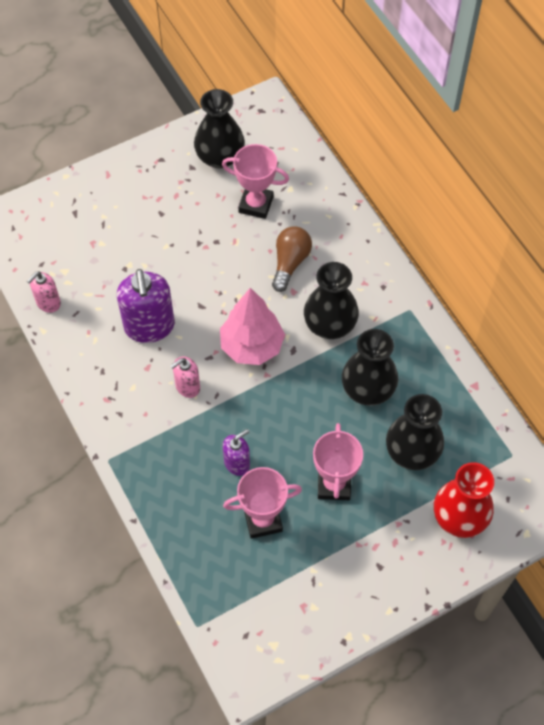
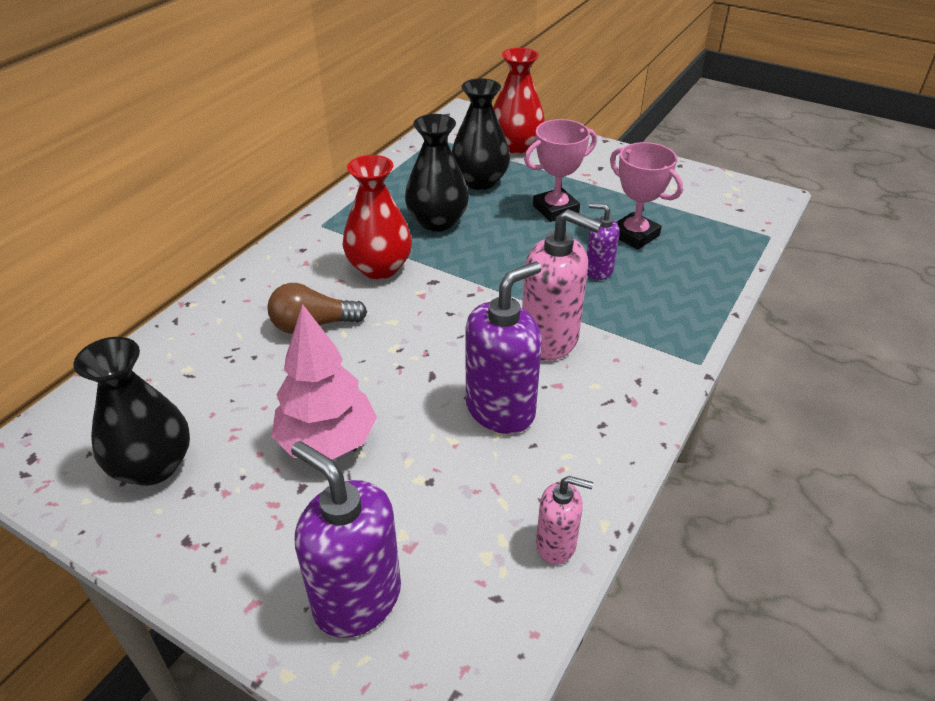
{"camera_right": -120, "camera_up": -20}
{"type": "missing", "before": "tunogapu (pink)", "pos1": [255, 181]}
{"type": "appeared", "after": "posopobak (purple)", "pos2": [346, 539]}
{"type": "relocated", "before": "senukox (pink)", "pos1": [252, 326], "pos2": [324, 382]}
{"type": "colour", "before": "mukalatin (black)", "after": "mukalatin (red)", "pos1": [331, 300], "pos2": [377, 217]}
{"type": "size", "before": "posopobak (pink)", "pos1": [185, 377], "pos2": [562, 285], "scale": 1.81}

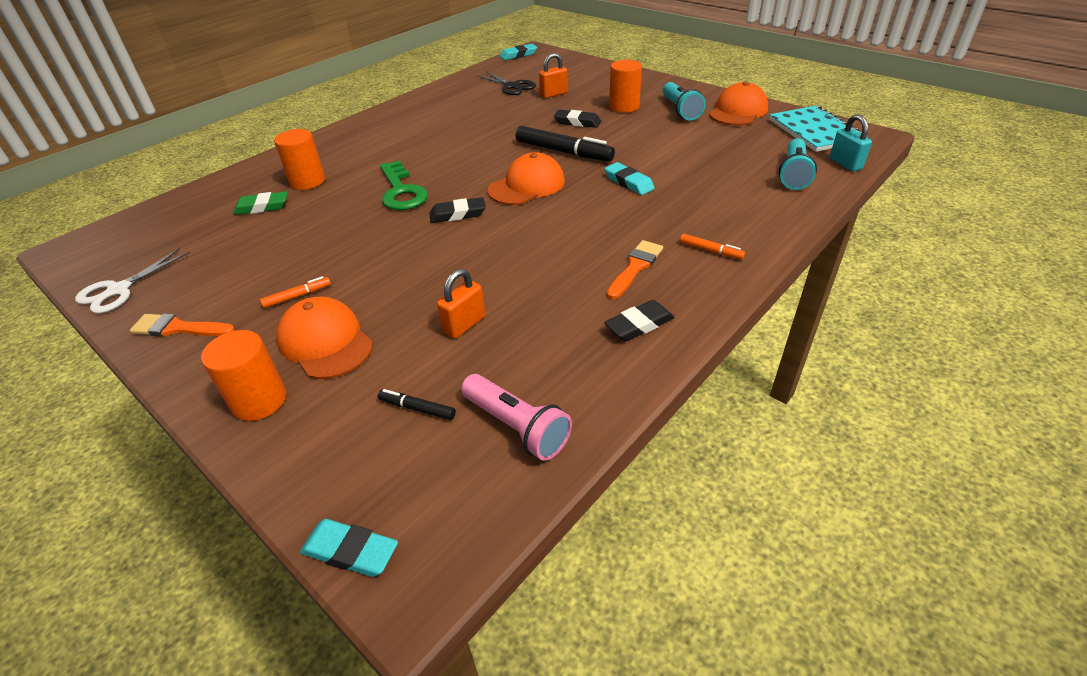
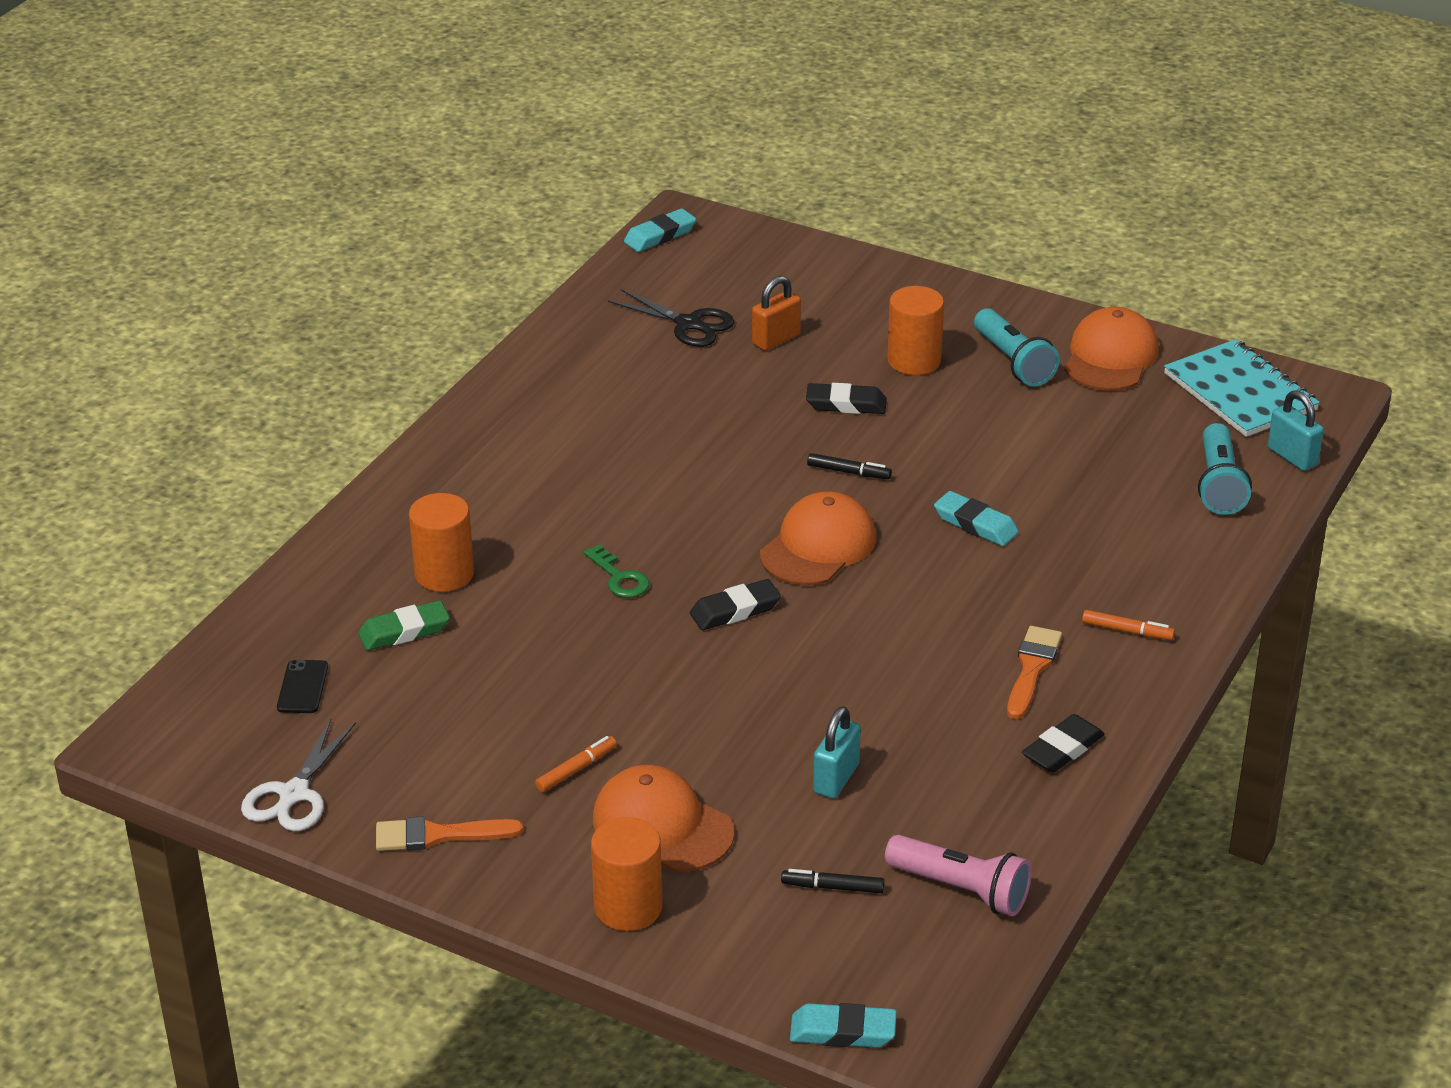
{"camera_right": -15, "camera_up": -5}
{"type": "appeared", "after": "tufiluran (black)", "pos2": [302, 686]}
{"type": "colour", "before": "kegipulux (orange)", "after": "kegipulux (turquoise)", "pos1": [461, 304], "pos2": [837, 752]}
{"type": "size", "before": "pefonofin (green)", "pos1": [404, 185], "pos2": [616, 571], "scale": 0.56}
{"type": "size", "before": "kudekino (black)", "pos1": [565, 143], "pos2": [849, 466], "scale": 0.48}

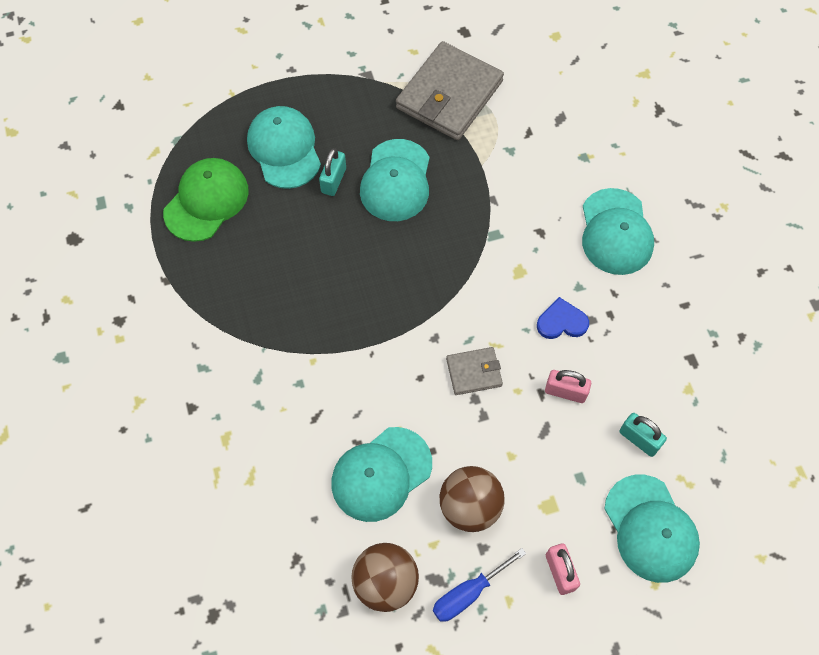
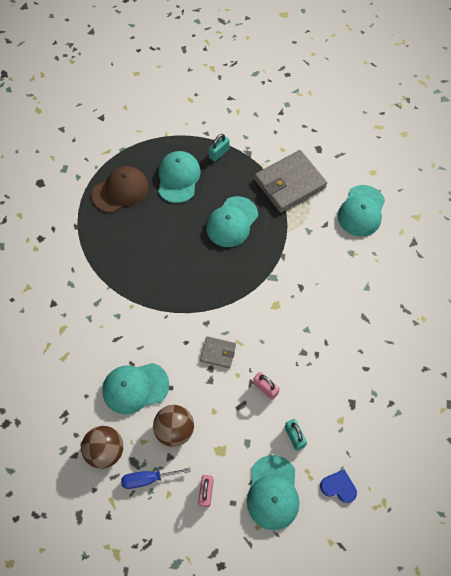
{"camera_right": 25, "camera_up": 0}
{"type": "relocated", "before": "kegipulux (turquoise)", "pos1": [332, 172], "pos2": [218, 148]}
{"type": "relocated", "before": "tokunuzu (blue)", "pos1": [563, 318], "pos2": [338, 486]}
{"type": "relocated", "before": "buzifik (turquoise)", "pos1": [618, 231], "pos2": [361, 211]}
{"type": "colour", "before": "buzifik (green)", "after": "buzifik (brown)", "pos1": [206, 200], "pos2": [120, 189]}

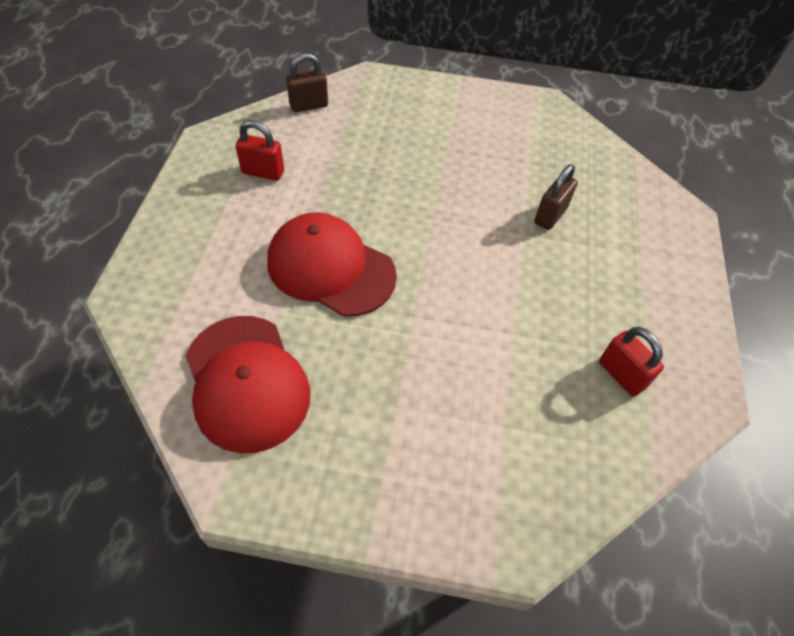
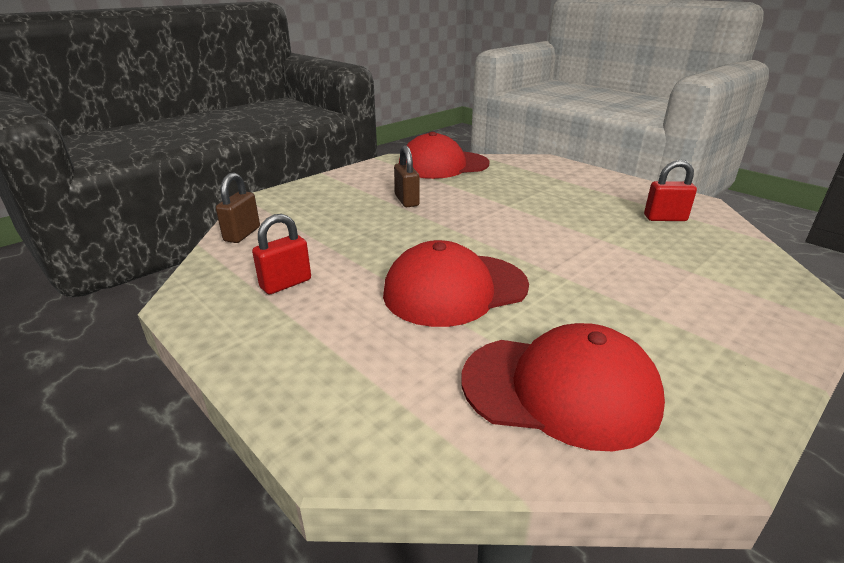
{"camera_right": -50, "camera_up": -25}
{"type": "appeared", "after": "buzifik (red)", "pos2": [444, 155]}
{"type": "relocated", "before": "kegipulux (brown)", "pos1": [556, 197], "pos2": [407, 176]}

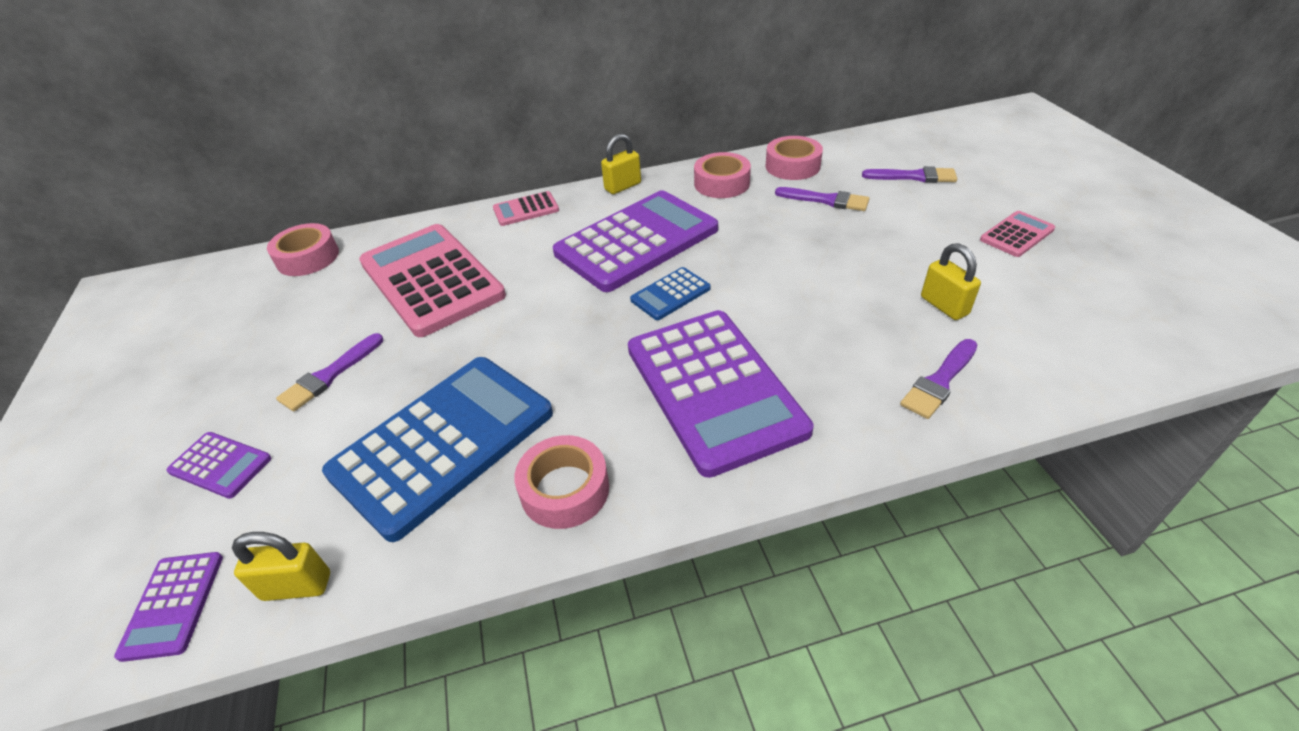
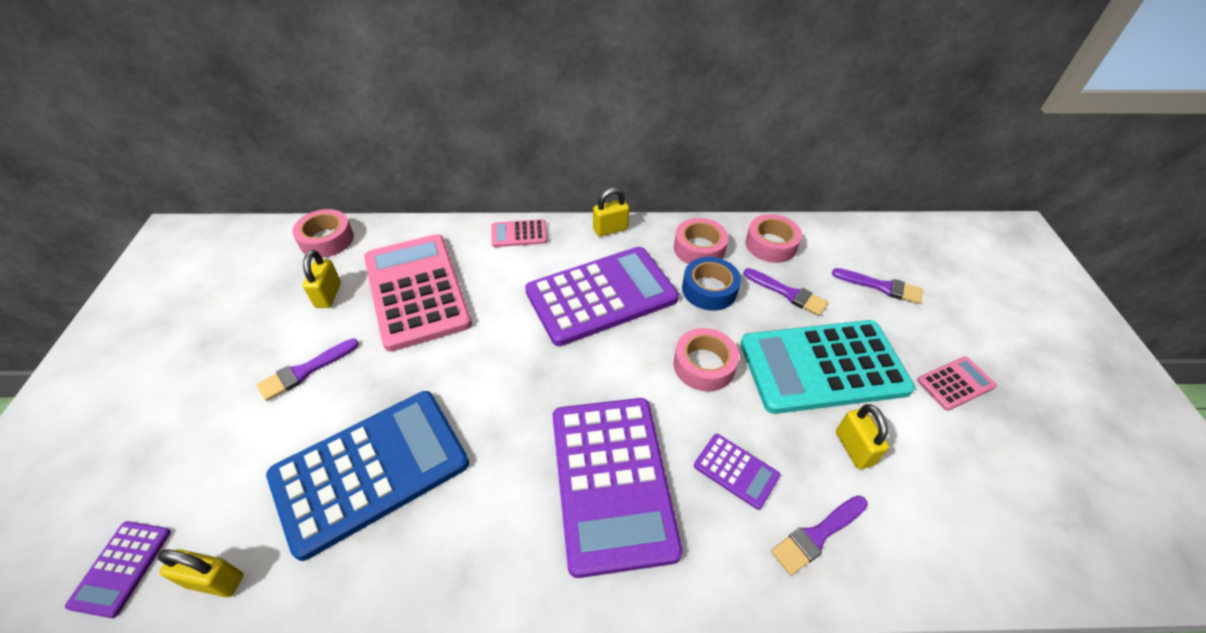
{"camera_right": 10, "camera_up": 5}
{"type": "missing", "before": "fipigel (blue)", "pos1": [670, 293]}
{"type": "appeared", "after": "kegipulux (yellow)", "pos2": [322, 279]}
{"type": "appeared", "after": "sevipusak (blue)", "pos2": [711, 284]}
{"type": "appeared", "after": "fipigel (turquoise)", "pos2": [827, 367]}
{"type": "relocated", "before": "fipigel (purple)", "pos1": [218, 465], "pos2": [737, 472]}
{"type": "relocated", "before": "sevipusak (pink)", "pos1": [561, 482], "pos2": [706, 360]}

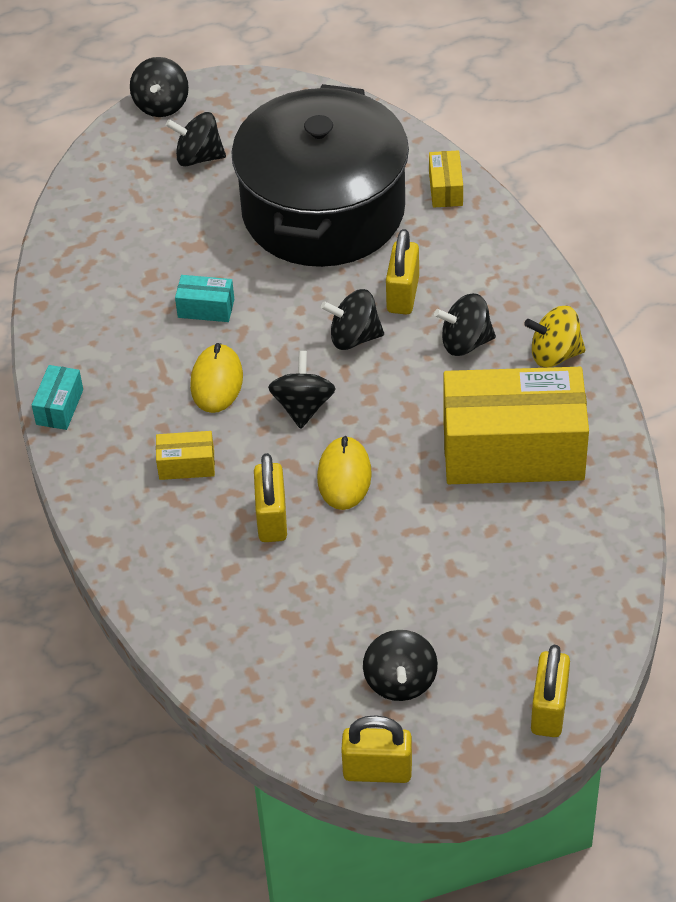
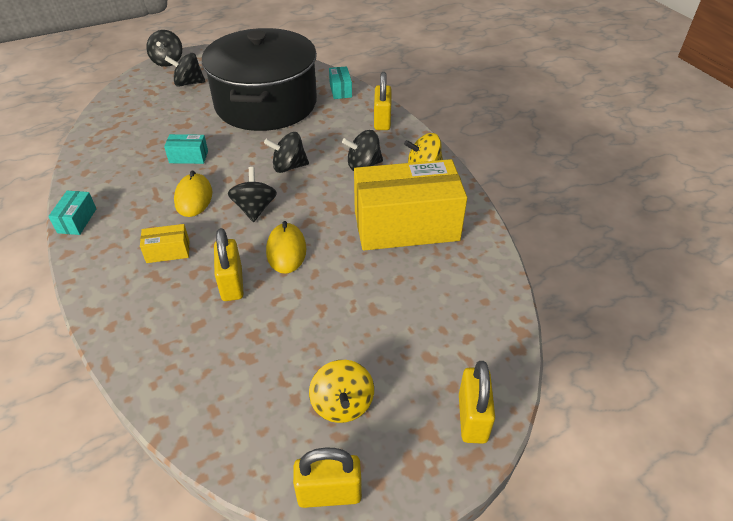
{"camera_right": -10, "camera_up": -5}
{"type": "relocated", "before": "kegipulux (yellow)", "pos1": [402, 272], "pos2": [383, 101]}
{"type": "colour", "before": "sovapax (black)", "after": "sovapax (yellow)", "pos1": [400, 665], "pos2": [341, 391]}
{"type": "colour", "before": "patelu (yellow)", "after": "patelu (turquoise)", "pos1": [446, 179], "pos2": [340, 82]}

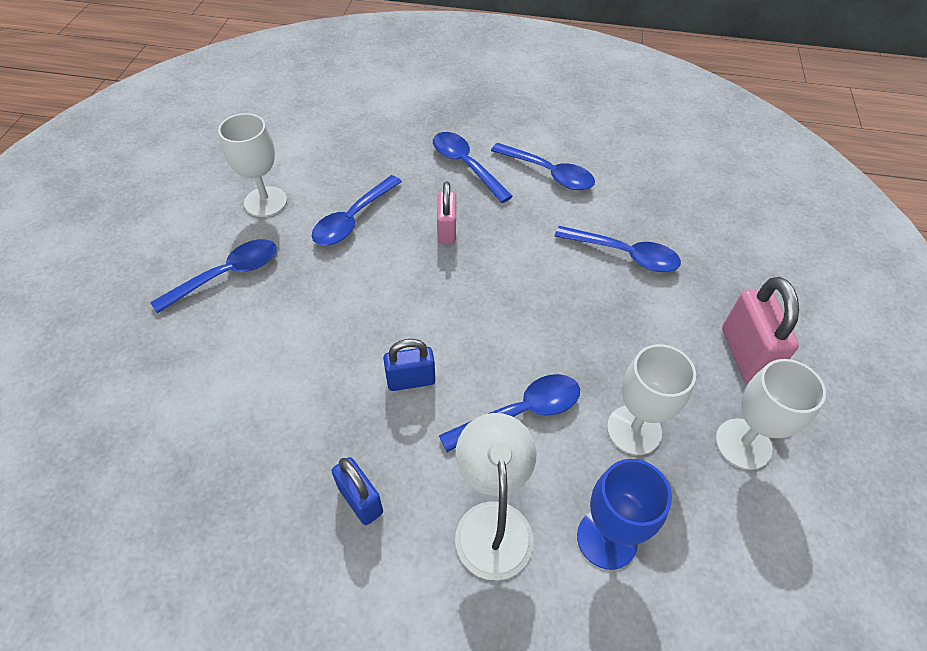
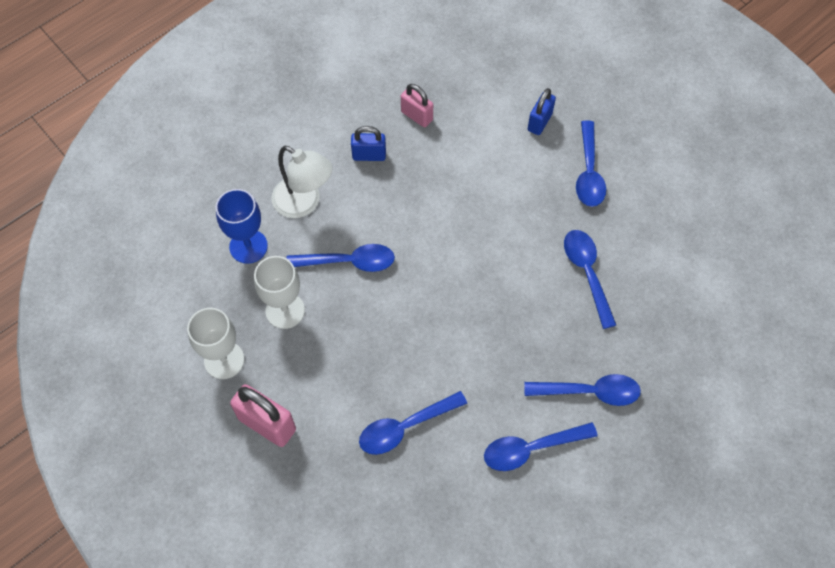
{"camera_right": 130, "camera_up": 10}
{"type": "missing", "before": "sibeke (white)", "pos1": [252, 165]}
{"type": "relocated", "before": "kegipulux (blue)", "pos1": [409, 365], "pos2": [542, 111]}
{"type": "relocated", "before": "kegipulux (pink)", "pos1": [446, 213], "pos2": [417, 105]}
{"type": "spun", "before": "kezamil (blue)", "pos1": [509, 413], "pos2": [340, 258], "turn": -105}

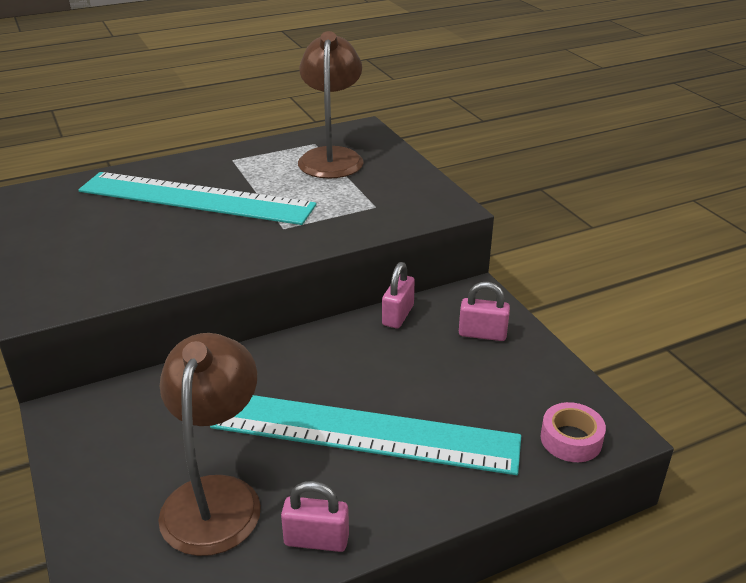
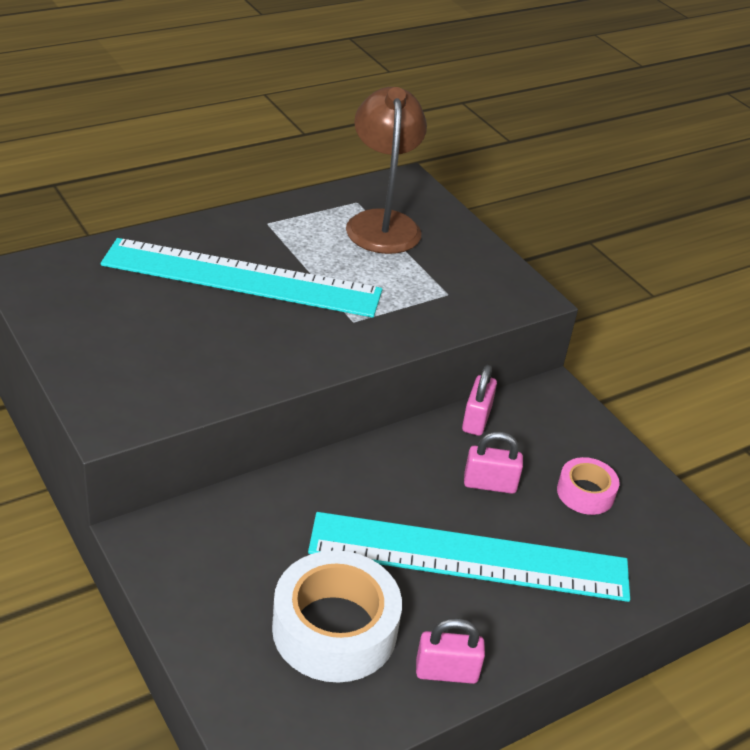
{"camera_right": -10, "camera_up": 5}
{"type": "relocated", "before": "kegipulux (pink)", "pos1": [484, 311], "pos2": [493, 463]}
{"type": "relocated", "before": "sevipusak (pink)", "pos1": [573, 432], "pos2": [588, 486]}
{"type": "exchanged", "before": "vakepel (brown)", "after": "sevipusak (white)", "pos1": [209, 444], "pos2": [337, 616]}

